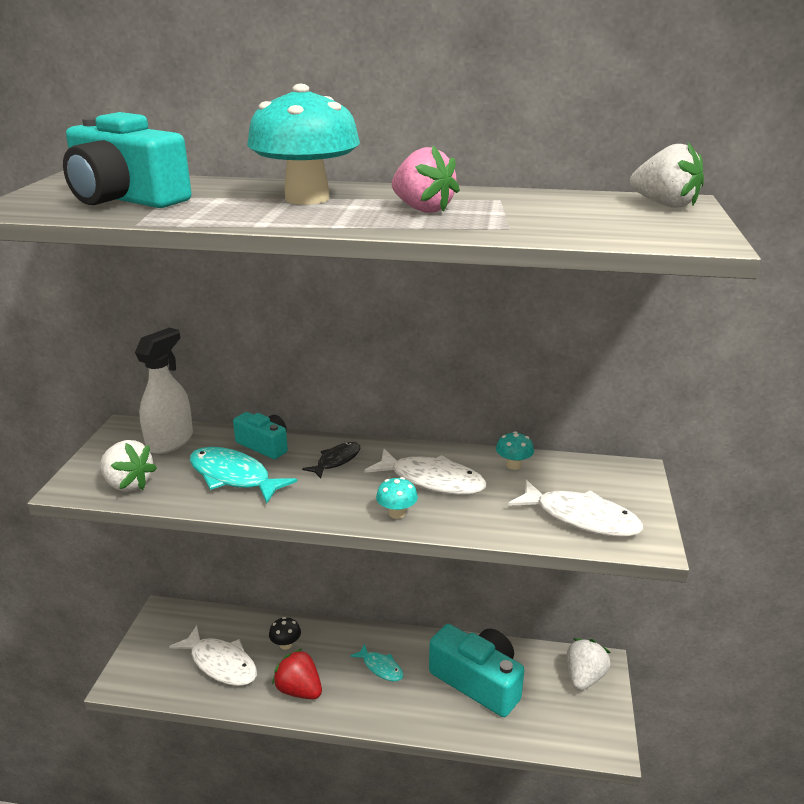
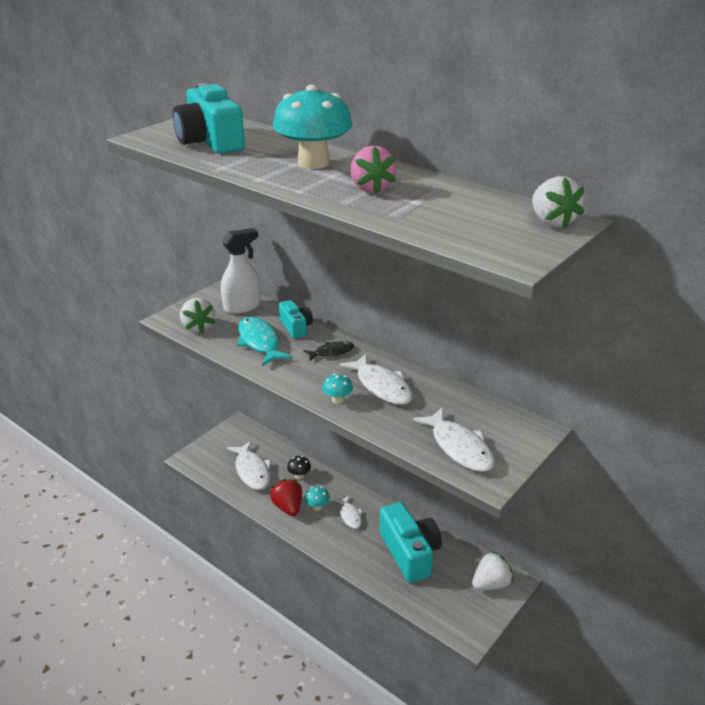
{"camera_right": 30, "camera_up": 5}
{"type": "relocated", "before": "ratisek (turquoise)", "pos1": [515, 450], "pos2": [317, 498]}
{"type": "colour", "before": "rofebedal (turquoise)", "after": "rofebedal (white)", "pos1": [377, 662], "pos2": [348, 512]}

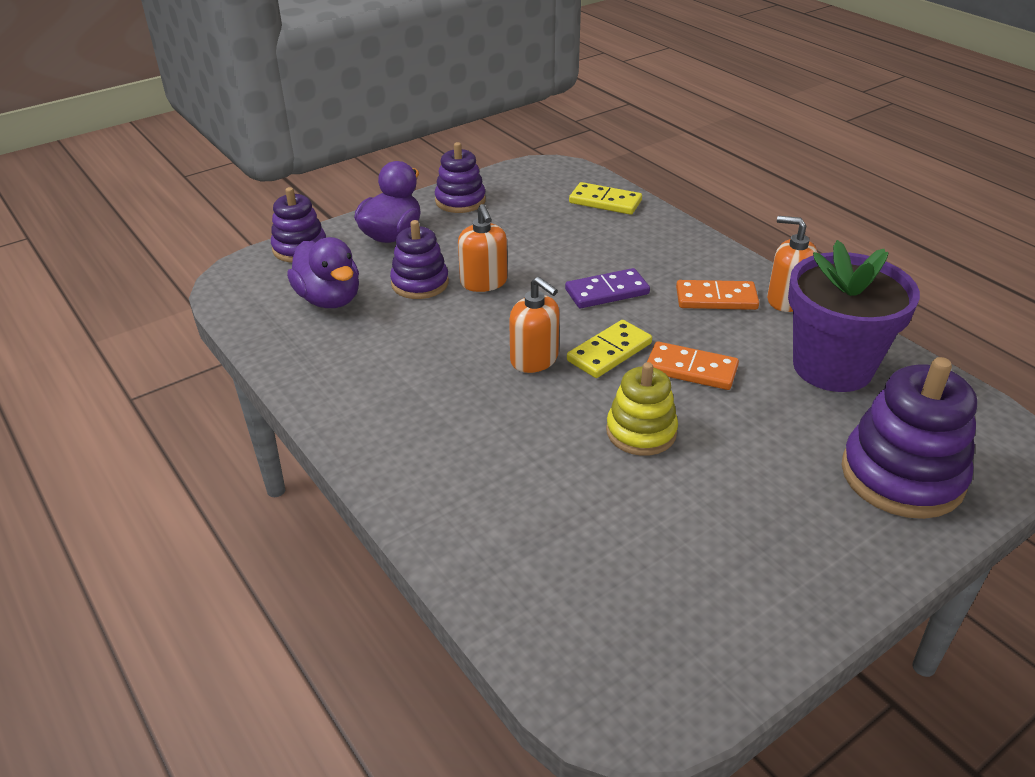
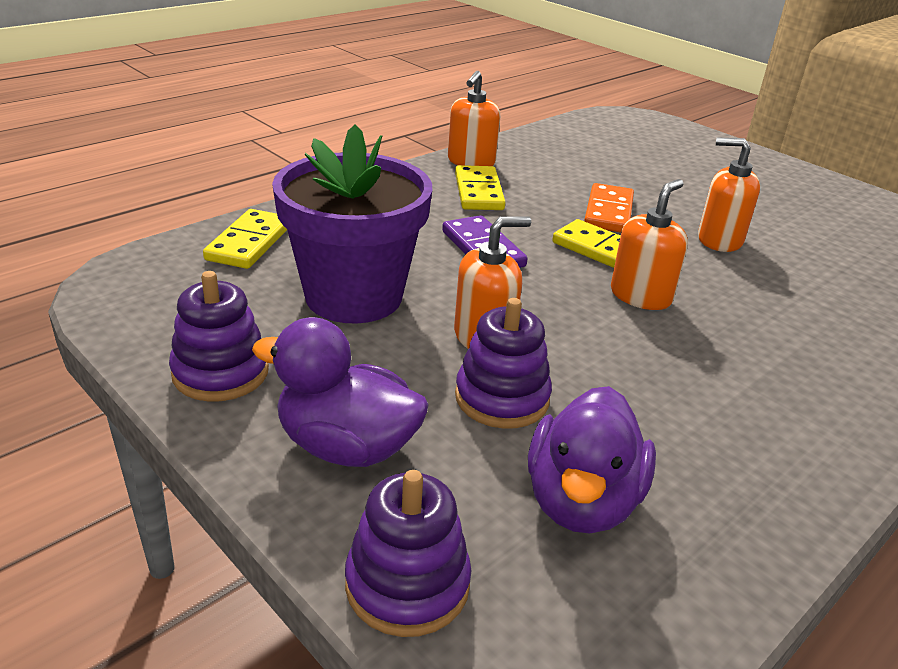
{"camera_right": -100, "camera_up": -5}
{"type": "missing", "before": "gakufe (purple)", "pos1": [909, 438]}
{"type": "relocated", "before": "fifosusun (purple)", "pos1": [854, 316], "pos2": [352, 224]}
{"type": "exchanged", "before": "gakufe (yellow)", "after": "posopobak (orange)", "pos1": [642, 409], "pos2": [729, 194]}
{"type": "colour", "before": "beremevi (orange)", "after": "beremevi (yellow)", "pos1": [717, 295], "pos2": [480, 187]}
{"type": "spun", "before": "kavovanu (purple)", "pos1": [323, 272], "pos2": [592, 459], "turn": 150}

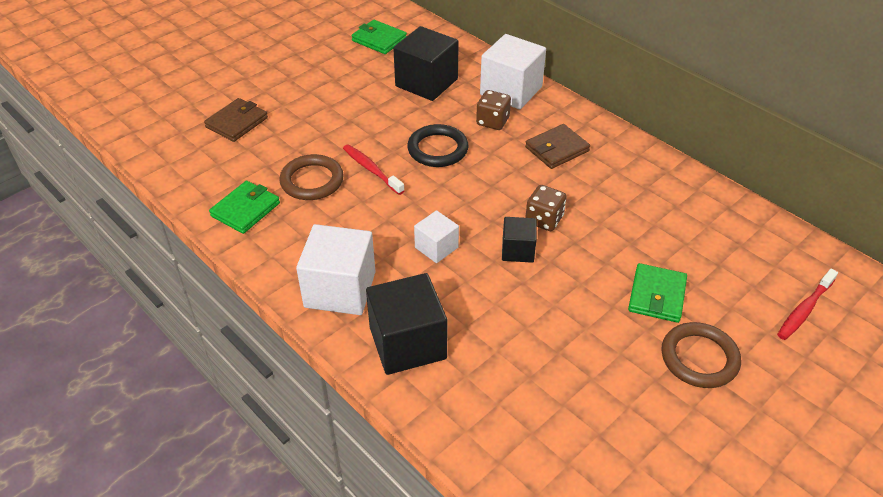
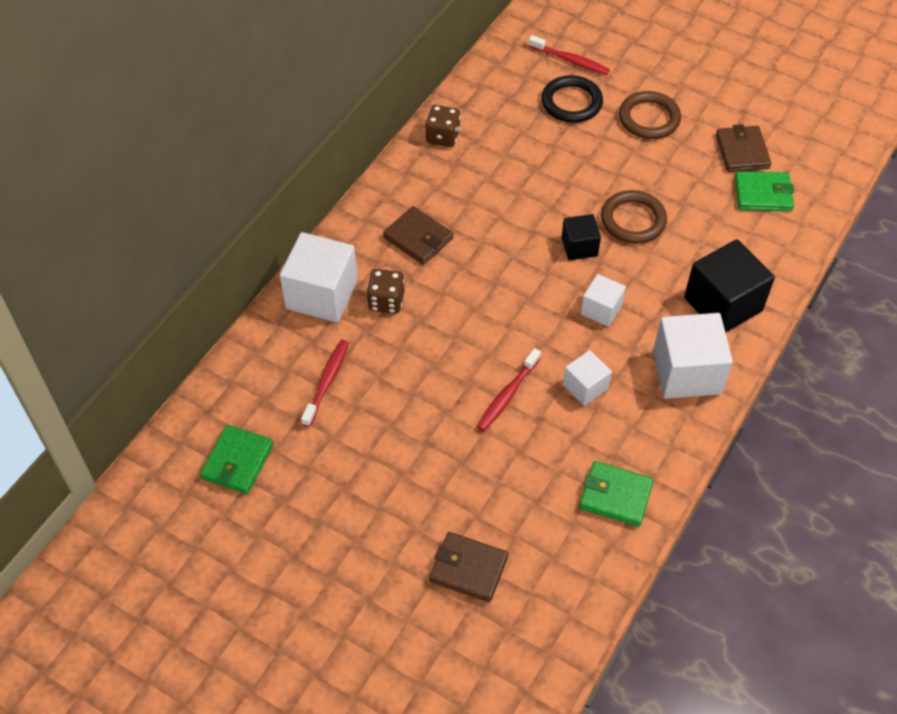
{"camera_right": -105, "camera_up": 10}
{"type": "appeared", "after": "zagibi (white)", "pos2": [587, 378]}
{"type": "appeared", "after": "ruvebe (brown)", "pos2": [743, 148]}
{"type": "relocated", "before": "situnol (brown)", "pos1": [311, 177], "pos2": [634, 217]}
{"type": "relocated", "before": "situnol (black)", "pos1": [438, 145], "pos2": [572, 99]}
{"type": "relocated", "before": "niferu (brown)", "pos1": [546, 208], "pos2": [442, 126]}
{"type": "relocated", "before": "ruvebe (green)", "pos1": [657, 293], "pos2": [764, 191]}
{"type": "exchanged", "before": "zagibi (black)", "after": "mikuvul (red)", "pos1": [426, 63], "pos2": [325, 383]}

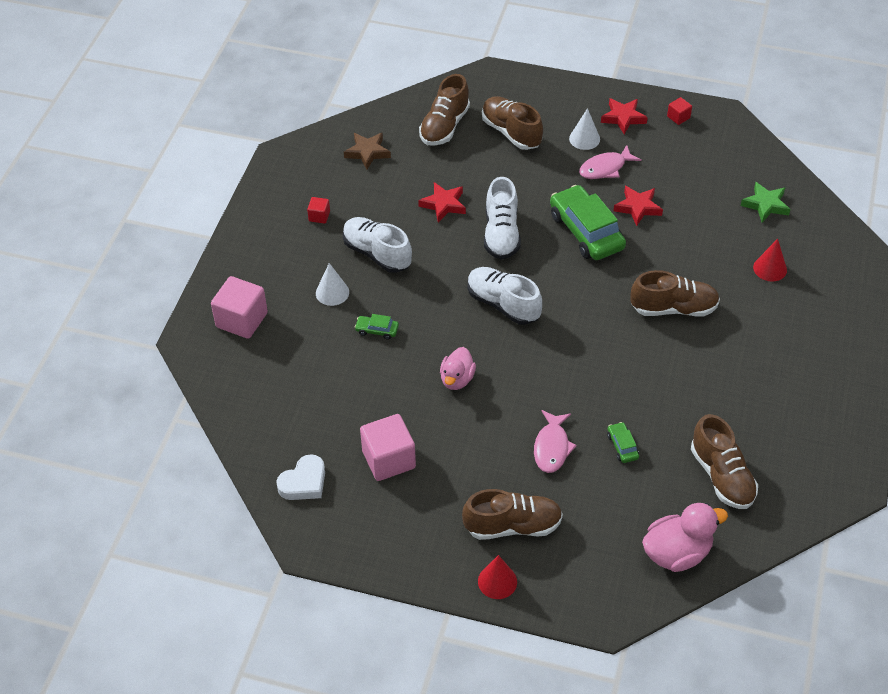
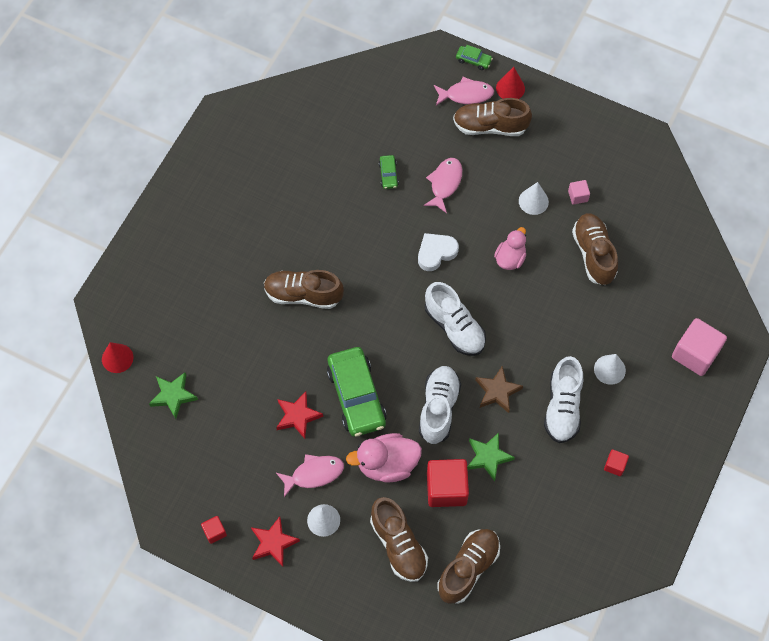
{"camera_right": -170, "camera_up": 15}
{"type": "appeared", "after": "zagibi (red)", "pos2": [448, 483]}
{"type": "appeared", "after": "rofebedal (pink)", "pos2": [464, 91]}
{"type": "appeared", "after": "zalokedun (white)", "pos2": [534, 198]}
{"type": "relocated", "before": "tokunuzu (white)", "pos1": [300, 477], "pos2": [438, 252]}
{"type": "relocated", "before": "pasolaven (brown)", "pos1": [367, 151], "pos2": [499, 389]}
{"type": "relocated", "before": "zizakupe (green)", "pos1": [376, 327], "pos2": [474, 57]}
{"type": "relocated", "before": "kavovanu (pink)", "pos1": [685, 537], "pos2": [384, 458]}
{"type": "relocated", "before": "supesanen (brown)", "pos1": [724, 461], "pos2": [595, 249]}
{"type": "relocated", "before": "zalokedun (red)", "pos1": [770, 260], "pos2": [117, 357]}
{"type": "colour", "before": "pasolaven (red)", "after": "pasolaven (green)", "pos1": [442, 202], "pos2": [491, 456]}
{"type": "spun", "before": "supesanen (white)", "pos1": [377, 245], "pos2": [563, 399], "turn": 45}
{"type": "size", "before": "zagibi (pink)", "pos1": [388, 447], "pos2": [579, 192], "scale": 0.49}

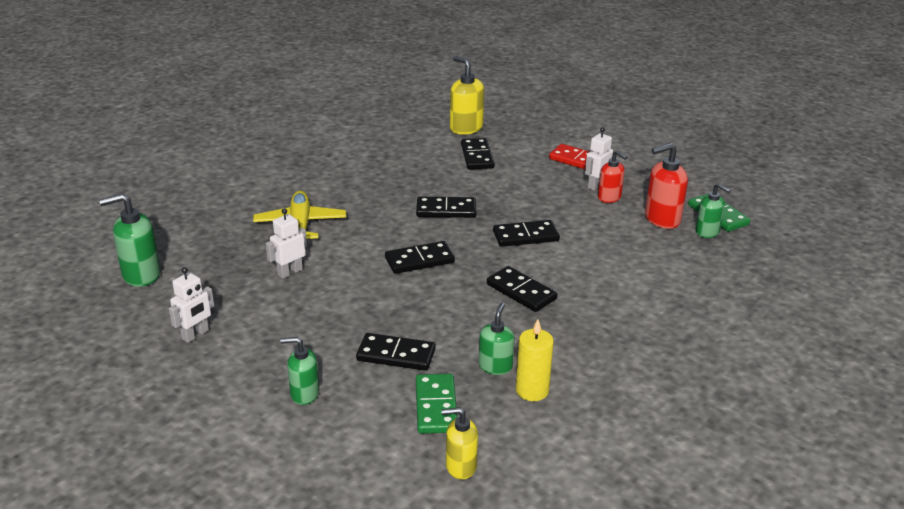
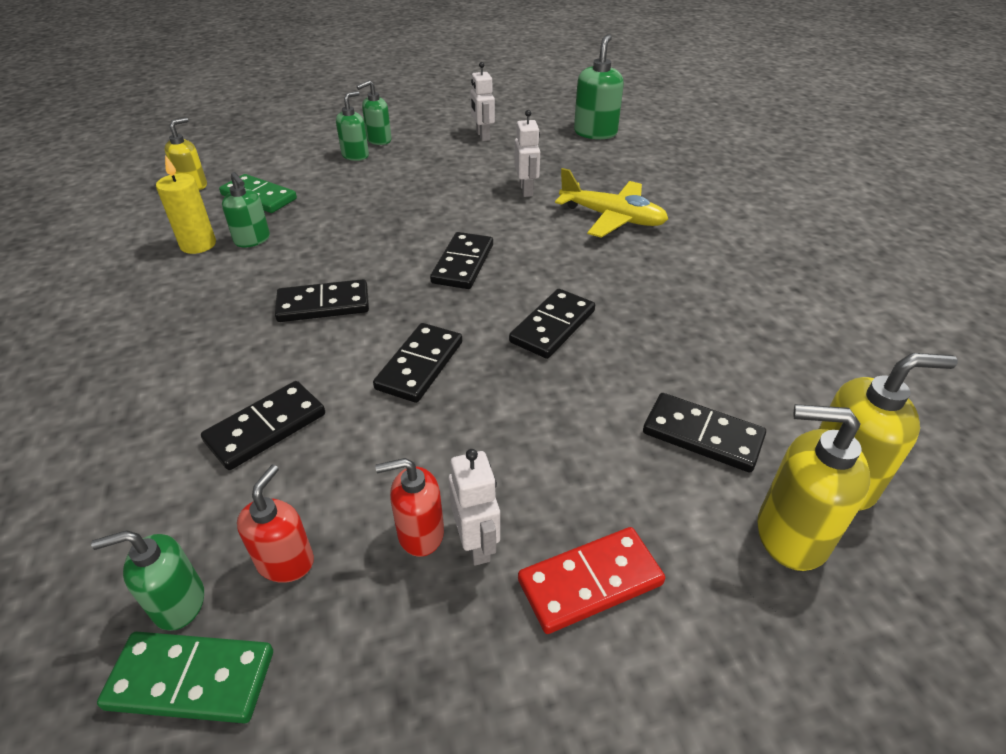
{"camera_right": 125, "camera_up": 10}
{"type": "appeared", "after": "posopobak (green)", "pos2": [374, 112]}
{"type": "appeared", "after": "posopobak (yellow)", "pos2": [814, 487]}
{"type": "relocated", "before": "beremevi (black)", "pos1": [396, 352], "pos2": [263, 425]}
{"type": "size", "before": "posopobak (red)", "pos1": [666, 186], "pos2": [275, 524], "scale": 0.65}

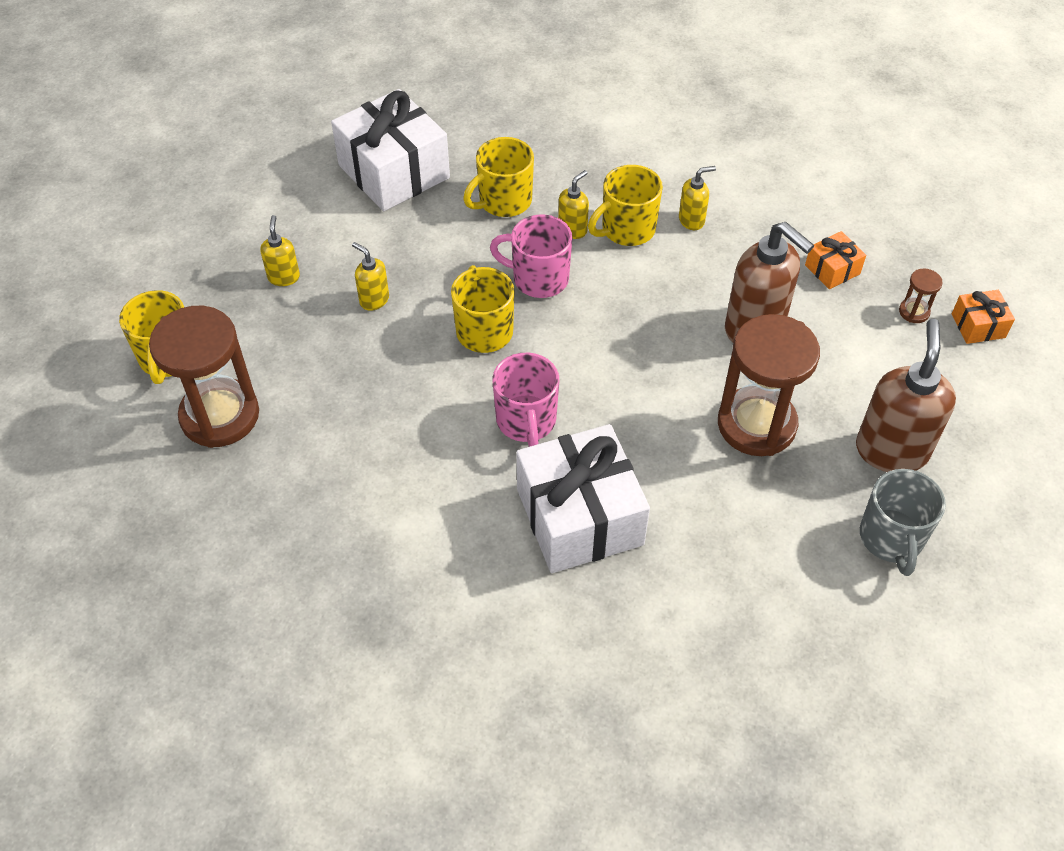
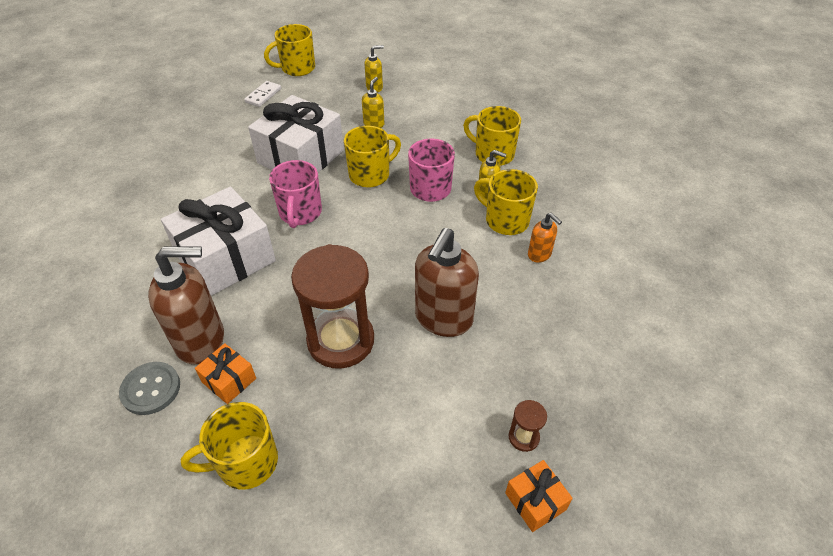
{"camera_right": 70, "camera_up": -5}
{"type": "appeared", "after": "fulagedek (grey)", "pos2": [149, 388]}
{"type": "relocated", "before": "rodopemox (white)", "pos1": [390, 150], "pos2": [296, 133]}
{"type": "relocated", "before": "rodopemox (orange)", "pos1": [835, 260], "pos2": [225, 373]}
{"type": "relocated", "before": "posopobak (brown)", "pos1": [906, 395], "pos2": [186, 305]}
{"type": "exchanged", "before": "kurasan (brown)", "after": "beremevi (white)", "pos1": [204, 377], "pos2": [262, 94]}
{"type": "colour", "before": "posopobak (yellow)", "after": "posopobak (orange)", "pos1": [697, 198], "pos2": [545, 238]}
{"type": "colour", "before": "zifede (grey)", "after": "zifede (yellow)", "pos1": [903, 522], "pos2": [229, 446]}
{"type": "spun", "before": "zifede (pink)", "pos1": [526, 400], "pos2": [295, 194], "turn": -60}

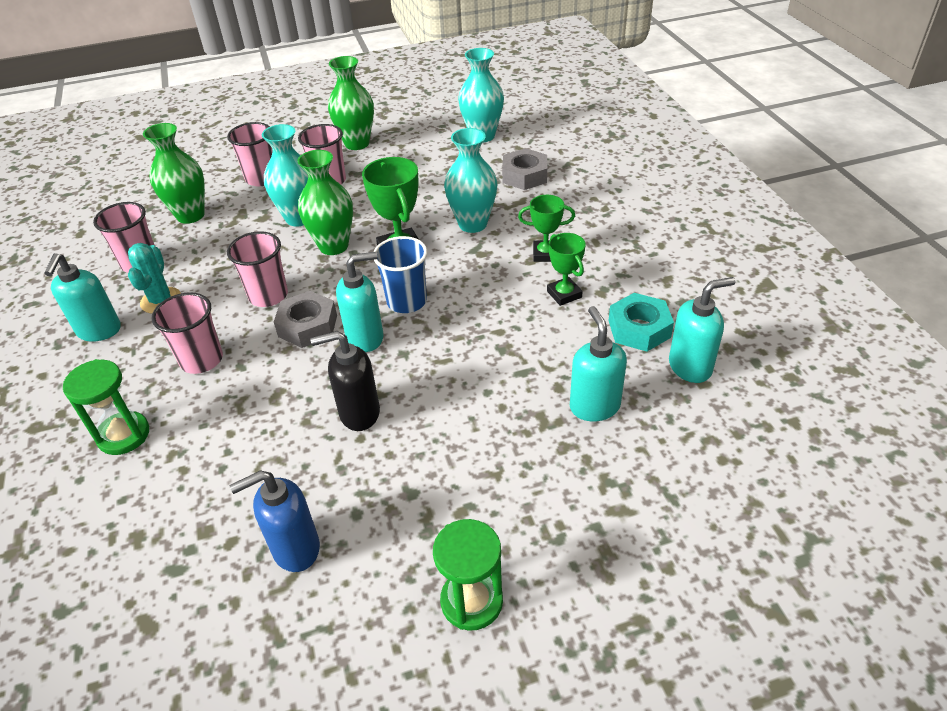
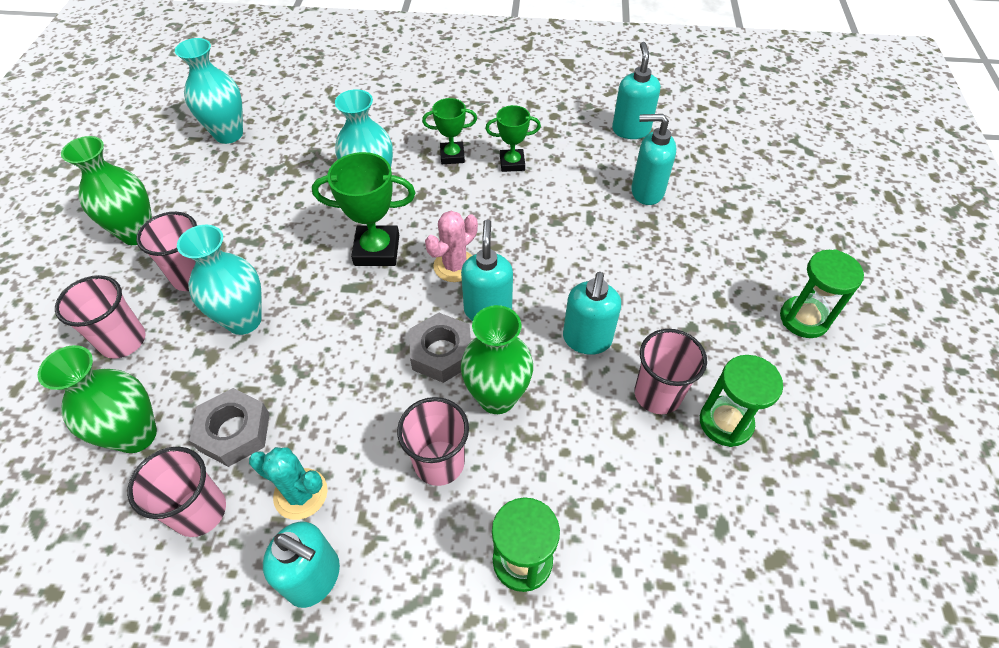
{"camera_right": -70, "camera_up": 10}
{"type": "missing", "before": "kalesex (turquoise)", "pos1": [641, 322]}
{"type": "relocated", "before": "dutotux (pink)", "pos1": [257, 269], "pos2": [671, 371]}
{"type": "relocated", "before": "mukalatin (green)", "pos1": [325, 202], "pos2": [497, 359]}
{"type": "relocated", "before": "kalesex (grey)", "pos1": [524, 169], "pos2": [229, 427]}
{"type": "exchanged", "before": "posopobak (blue)", "after": "kurasan (green)", "pos1": [274, 521], "pos2": [741, 401]}
{"type": "exchanged", "before": "dutotux (blue)", "after": "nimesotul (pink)", "pos1": [400, 274], "pos2": [451, 246]}
{"type": "colour", "before": "posopobak (black)", "after": "posopobak (turquoise)", "pos1": [345, 381], "pos2": [592, 313]}
{"type": "spun", "before": "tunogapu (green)", "pos1": [546, 228], "pos2": [449, 131], "turn": 60}

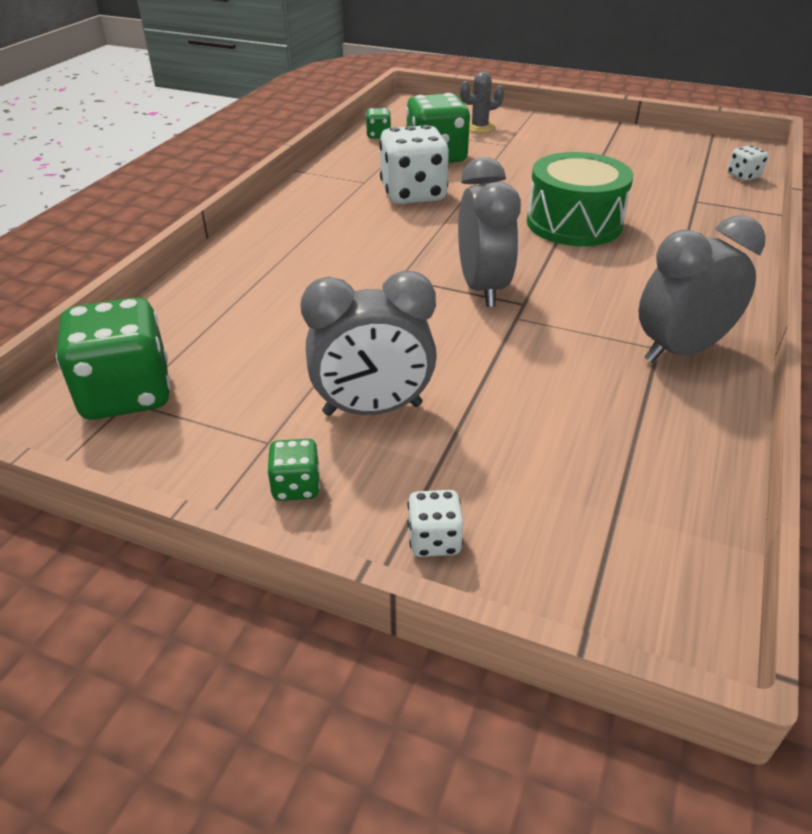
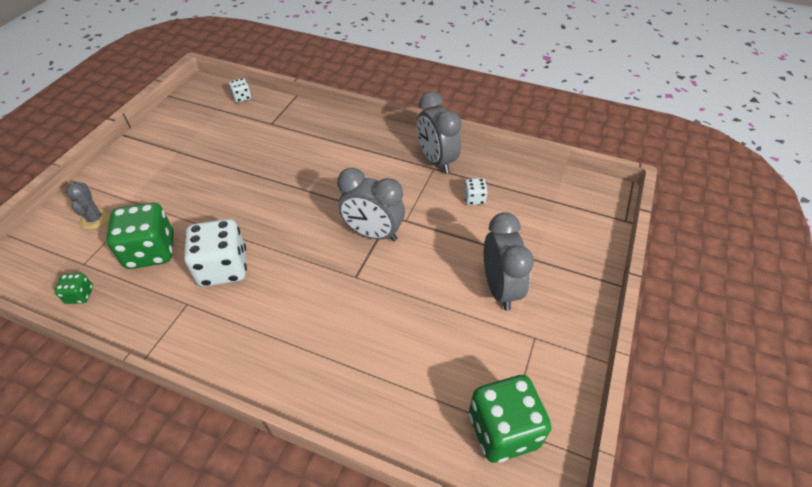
{"camera_right": -90, "camera_up": 10}
{"type": "missing", "before": "niferu (green)", "pos1": [293, 470]}
{"type": "missing", "before": "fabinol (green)", "pos1": [580, 199]}
{"type": "relocated", "before": "niferu (white)", "pos1": [436, 523], "pos2": [476, 191]}
{"type": "spun", "before": "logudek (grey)", "pos1": [489, 232], "pos2": [371, 204], "turn": -150}

